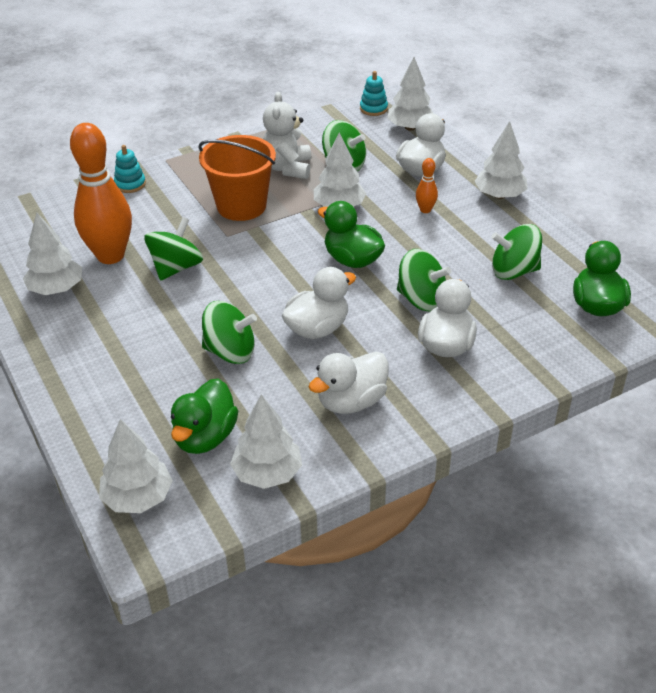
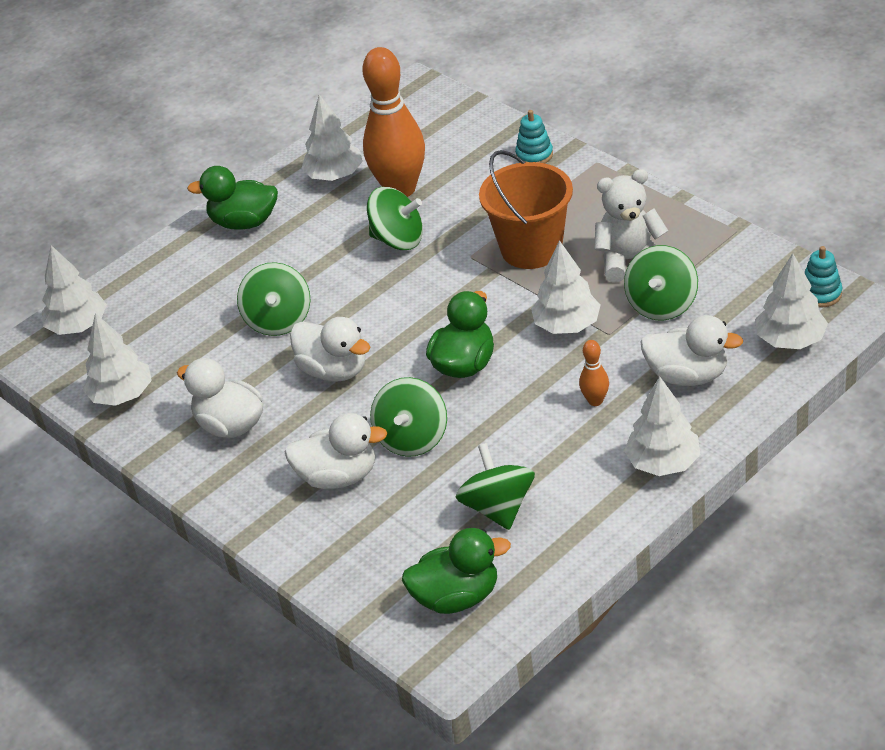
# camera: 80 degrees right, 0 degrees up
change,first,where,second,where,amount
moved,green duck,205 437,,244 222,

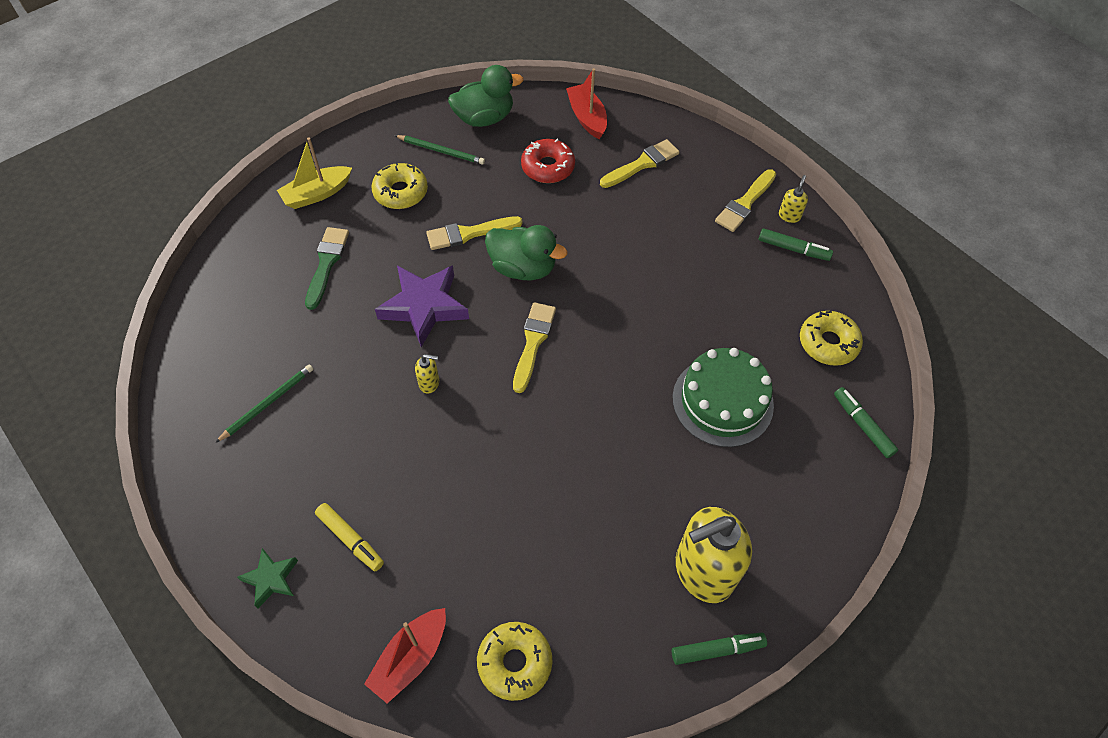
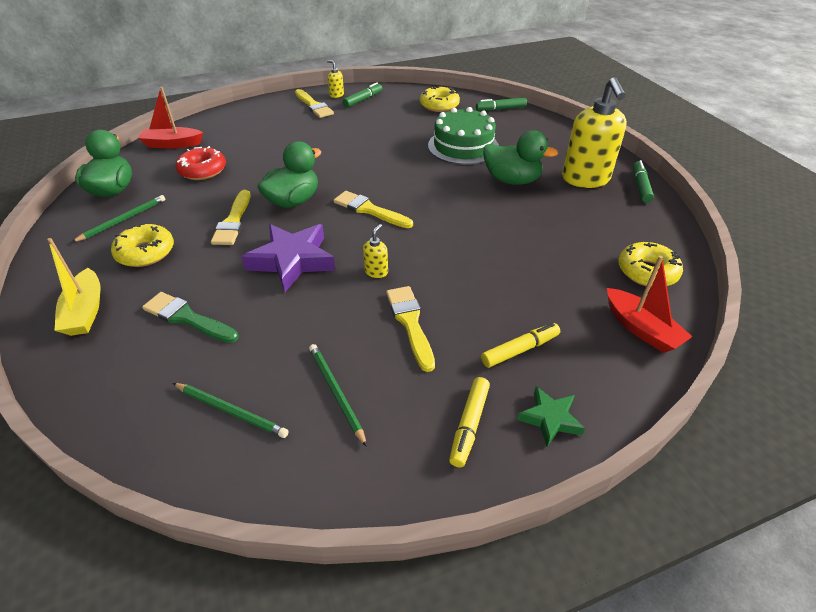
# camera: 70 degrees left, 15 degrees down
change,first,where,second,where,amount
added,,,green pencil,231 411,
moved,yellow brush,642 164,,410 323,
added,,,yellow marker,469 425,
added,,,green duck,512 180,

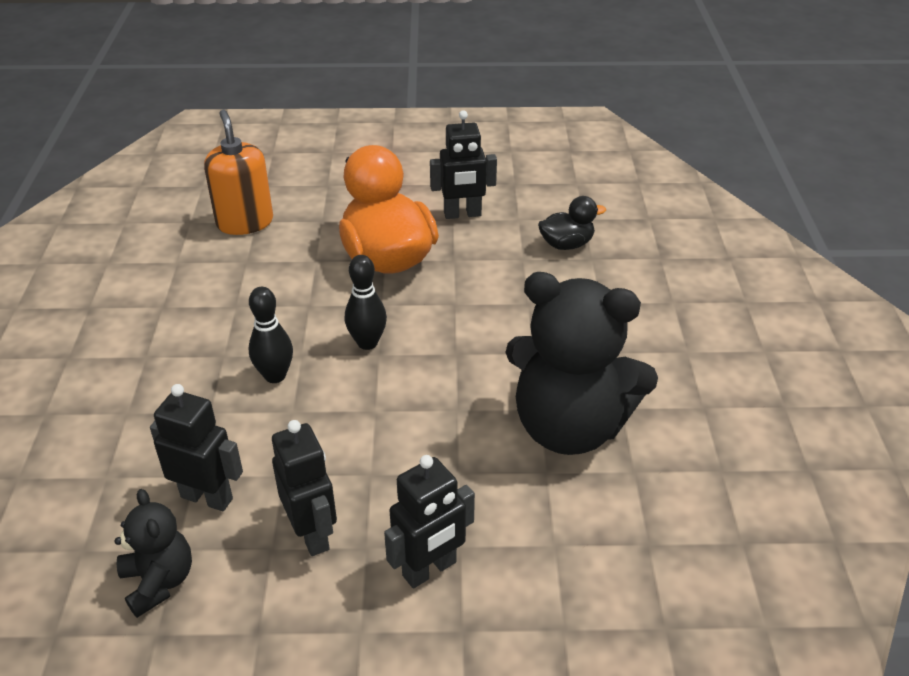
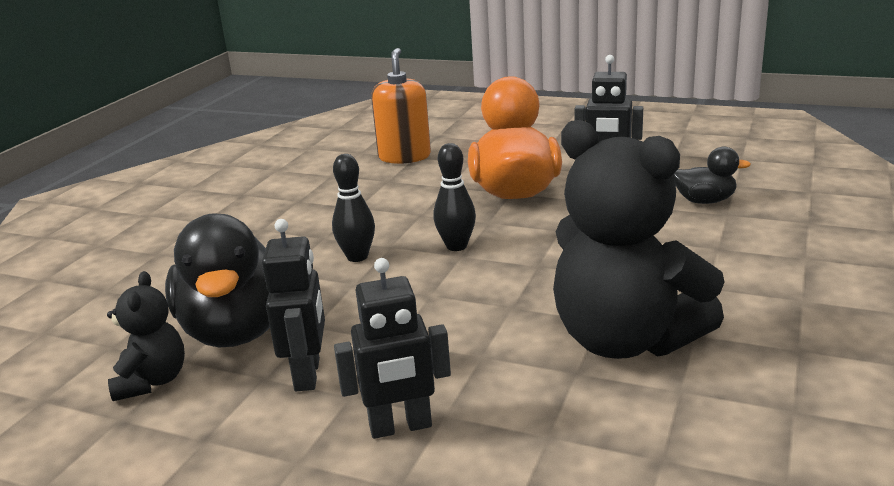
# camera: 25 degrees right, 15 degrees down
change,first,where,second,where,amount
replaced,black robot,207 497,black duck,237 330,

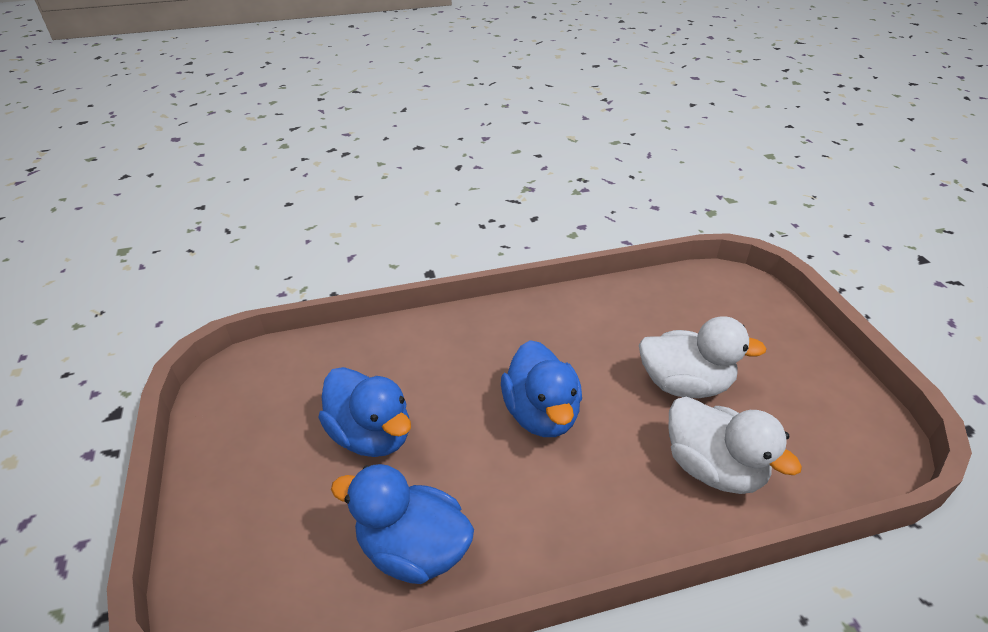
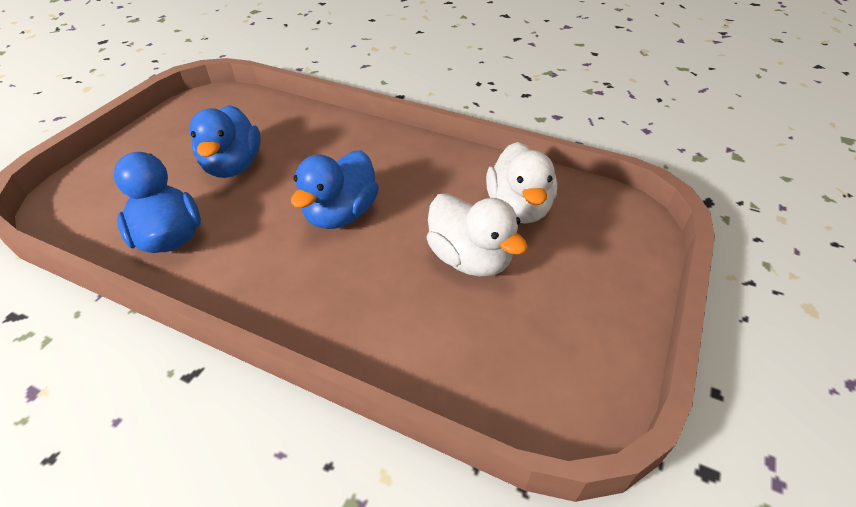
# camera: 40 degrees right, 5 degrees up
change,first,where,second,where,amount
moved,white duck,713 468,,518 208,

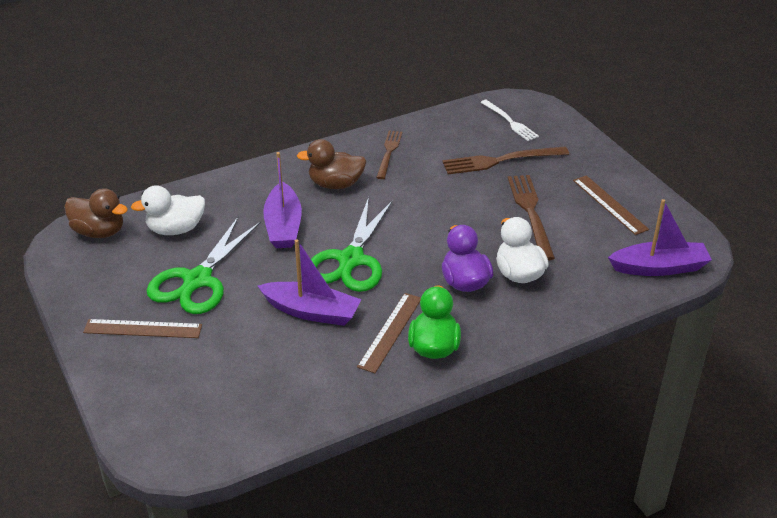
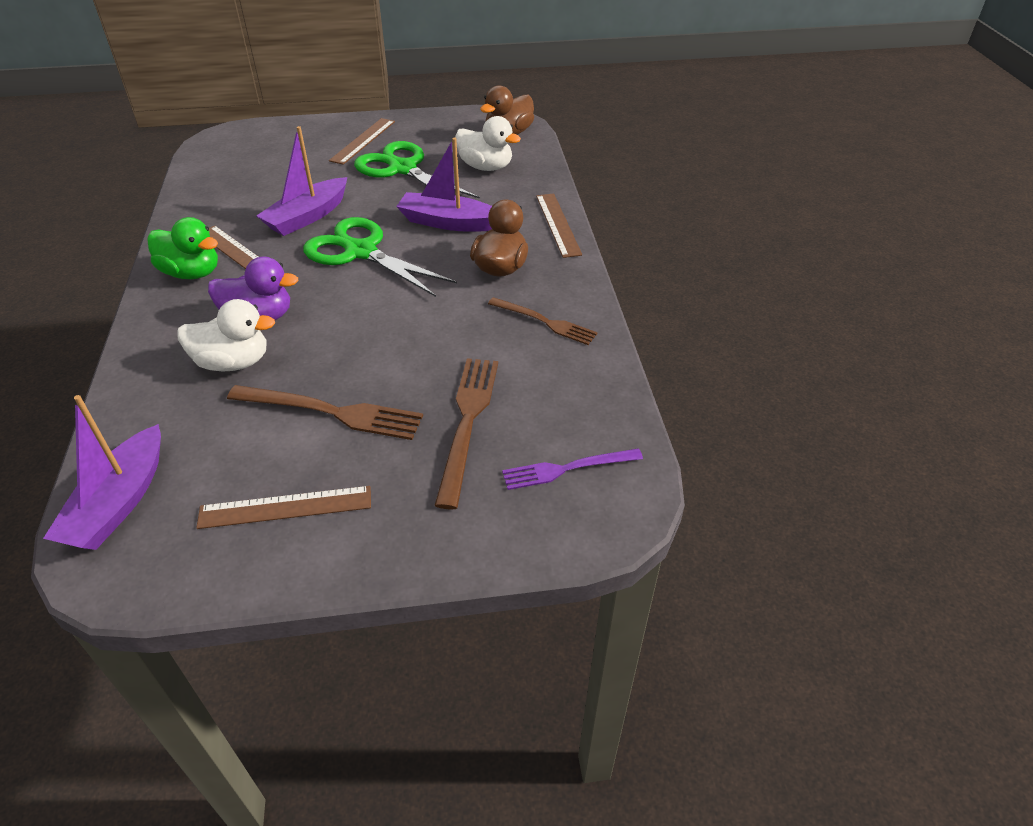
# camera: 110 degrees right, 5 degrees up
change,first,where,second,where,amount
turned,white duck,176 229,,486 167,120 degrees clockwise
recoloured,white fork,509 122,purple fork,567 468,
added,,,brown ruler,558 224,

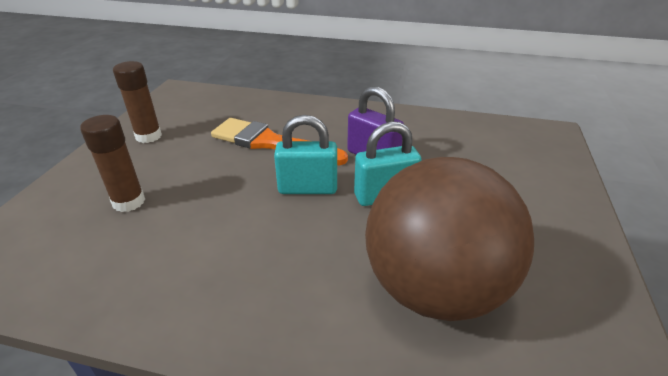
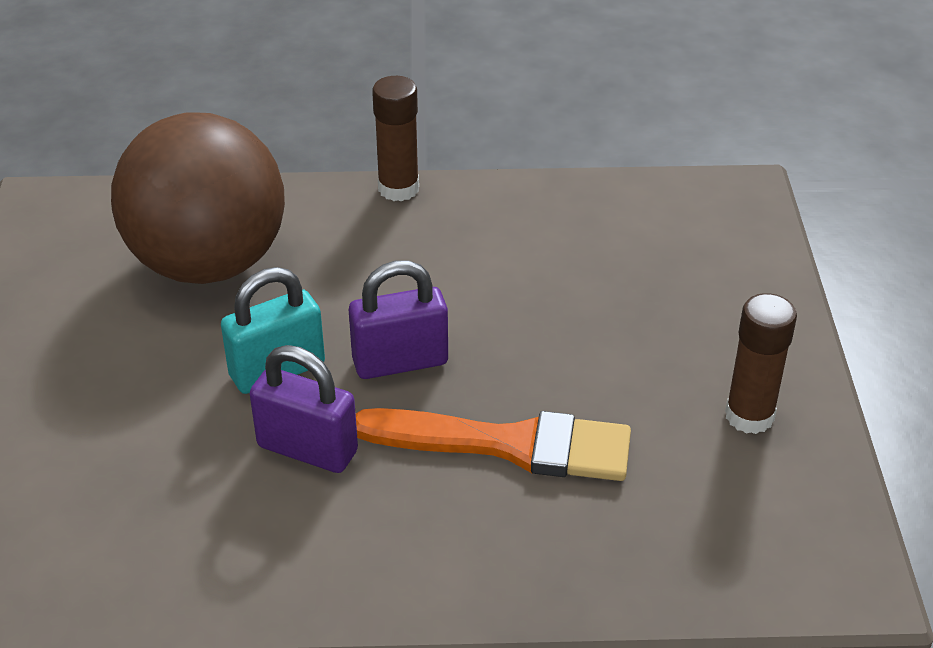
# camera: 165 degrees right, 5 degrees up
change,first,where,second,where,amount
recoloured,turquoise padlock,307 188,purple padlock,400 362,
moved,brown glue stick,129 202,,398 188,

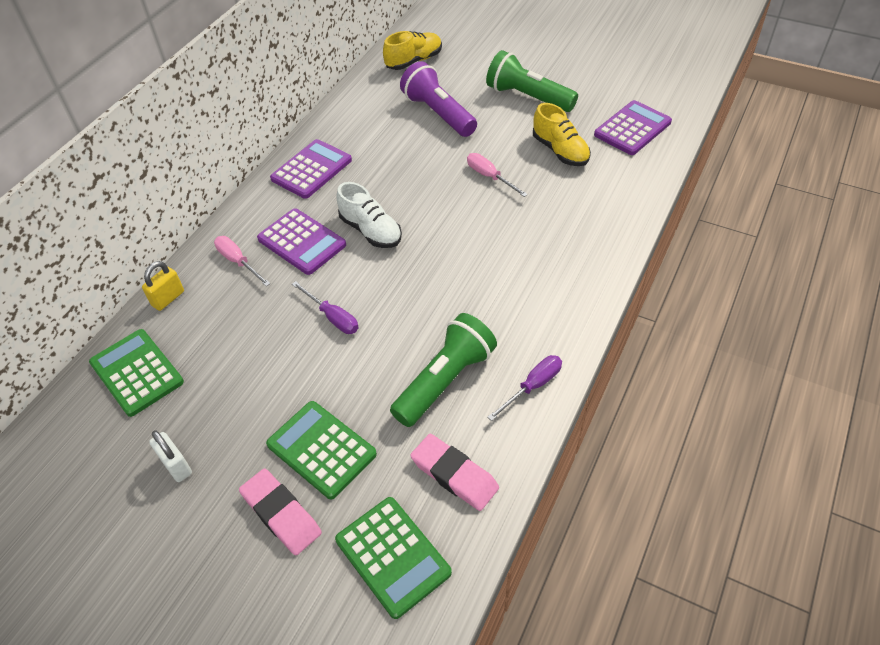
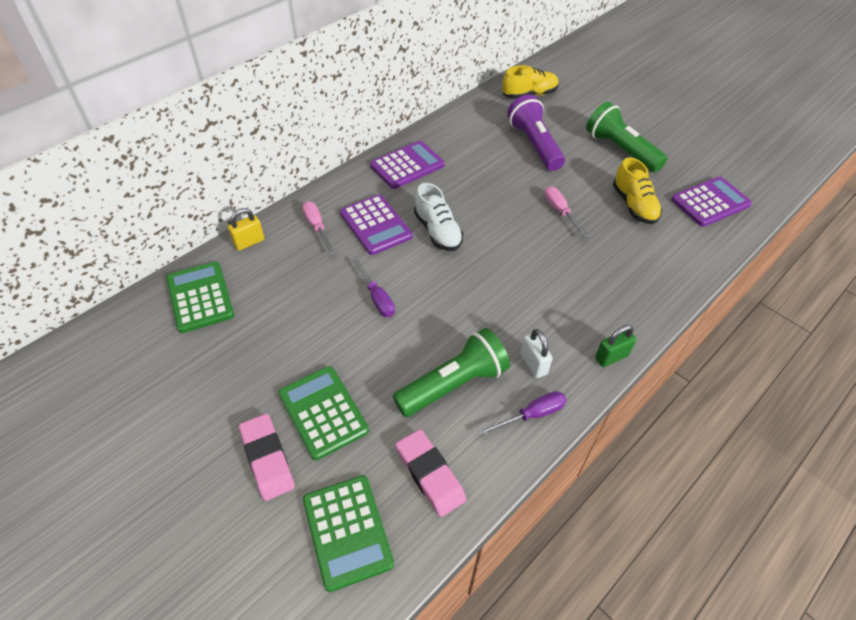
# camera: 15 degrees right, 0 degrees up
change,first,where,second,where,amount
moved,white padlock,176 465,,533 364,
added,,,green padlock,611 357,

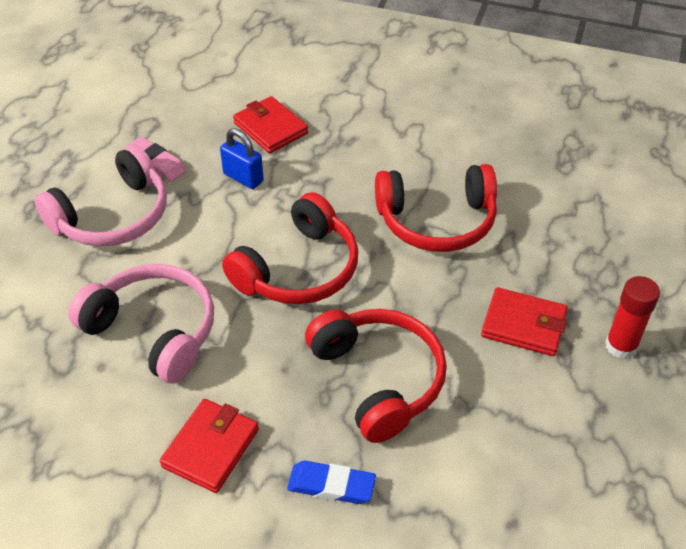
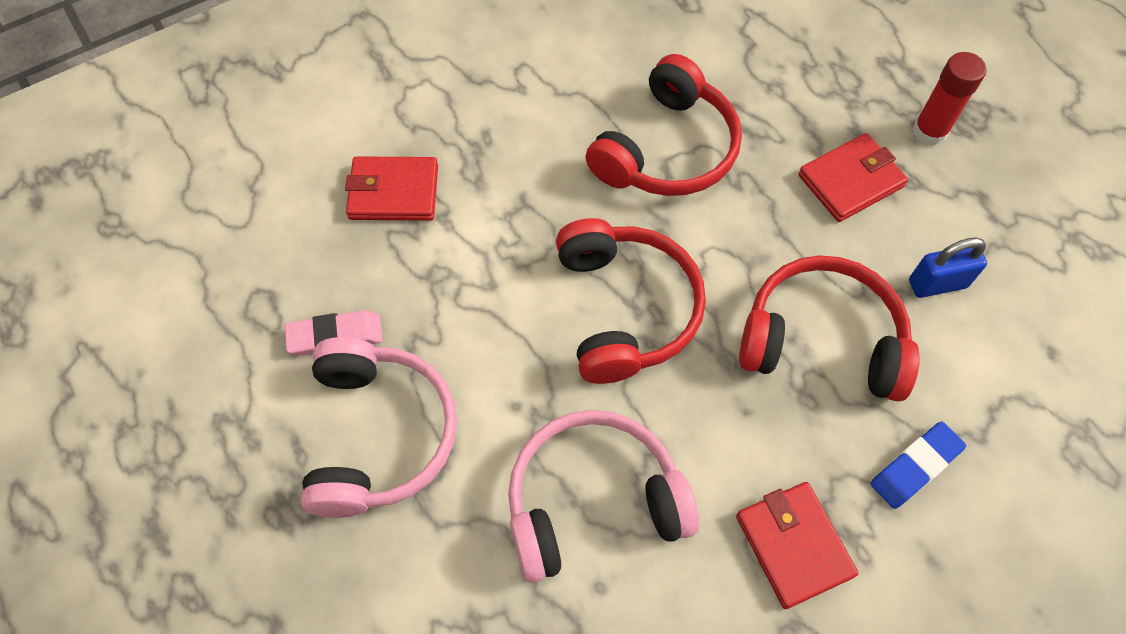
# camera: 50 degrees left, 15 degrees up
change,first,where,second,where,amount
moved,blue padlock,243 178,,937 284,

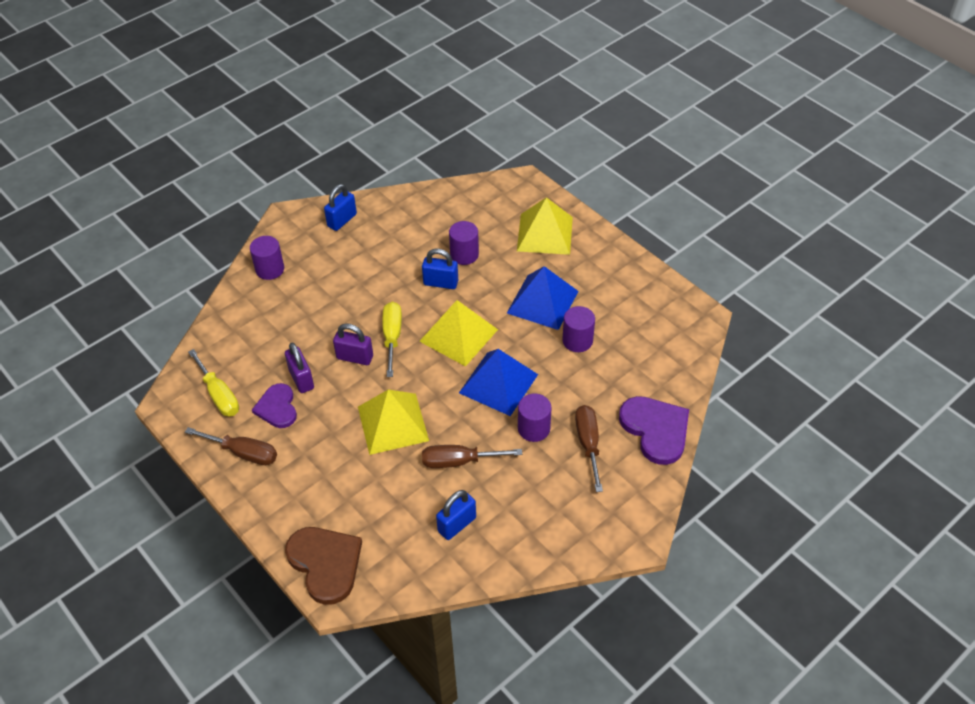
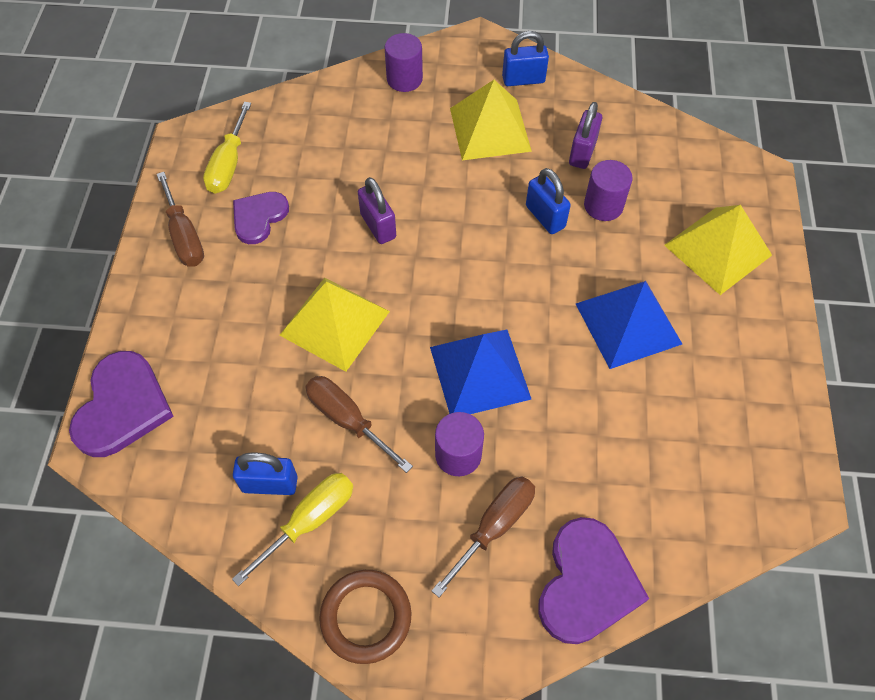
# camera: 45 degrees right, 10 degrees up
change,first,where,second,where,amount
recoloured,brown heart,325 563,purple heart,122 406,
moved,yellow screwdriver,392 337,,310 521,
added,,,brown ring,366 617,
moved,yellow pyramid,458 335,,490 129,
moved,purple padlock,301 379,,582 152,
removed,purple cylinder,577 341,,,

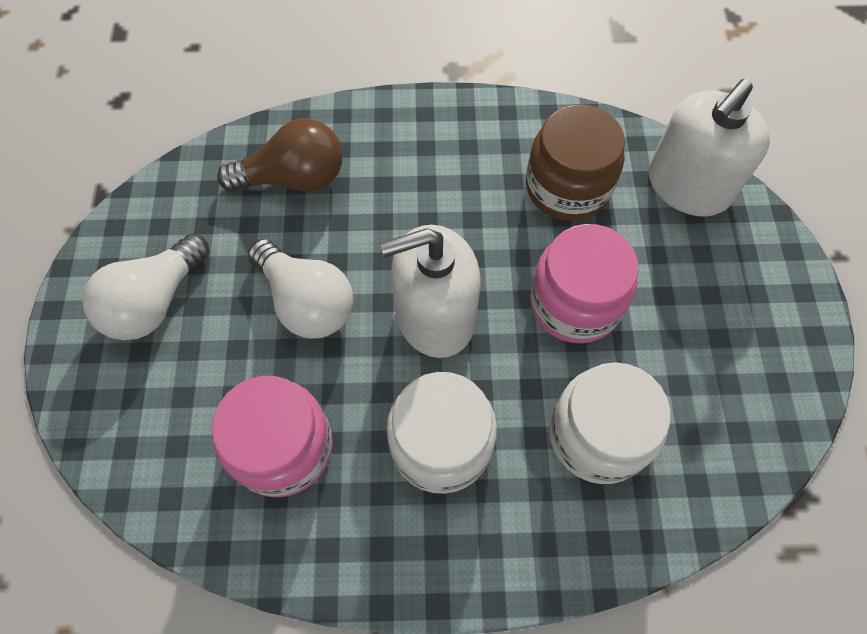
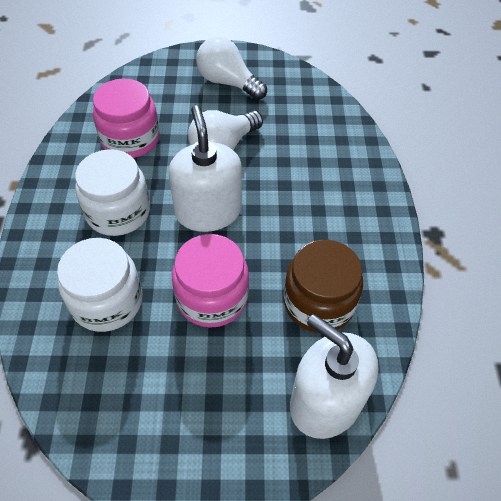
# camera: 90 degrees right, 10 degrees down
change,first,where,second,where,amount
removed,brown light bulb,294 178,,,

